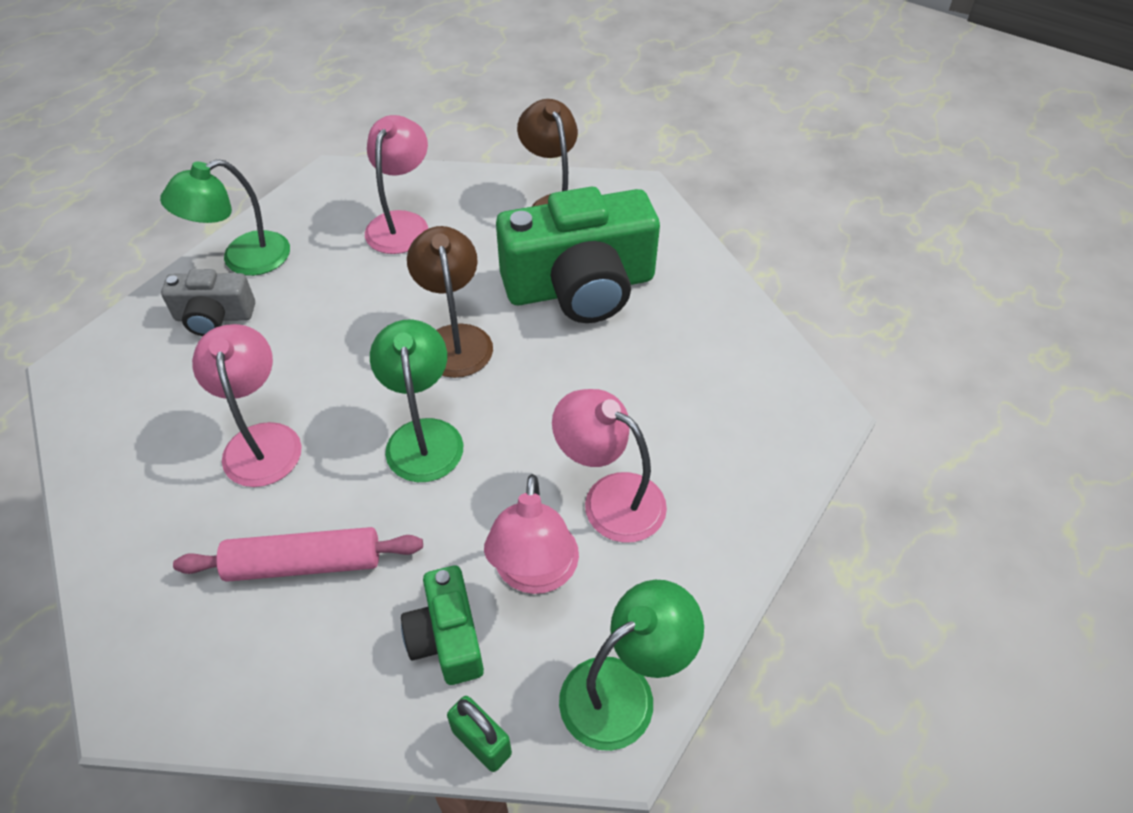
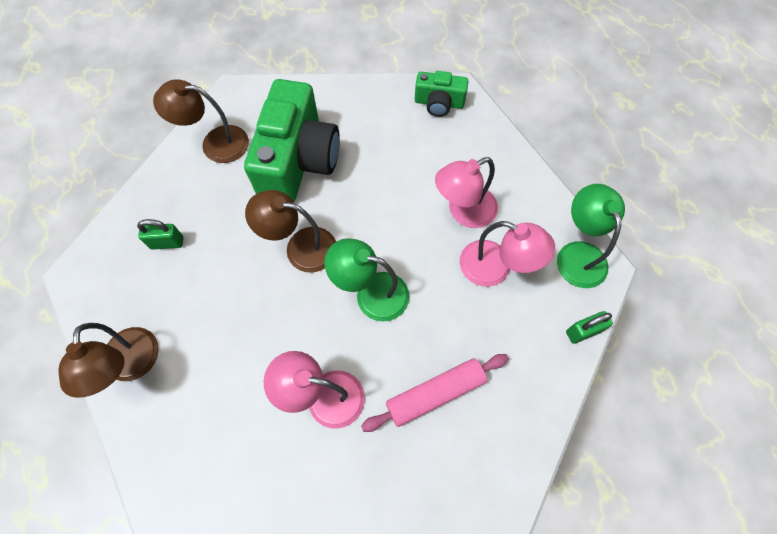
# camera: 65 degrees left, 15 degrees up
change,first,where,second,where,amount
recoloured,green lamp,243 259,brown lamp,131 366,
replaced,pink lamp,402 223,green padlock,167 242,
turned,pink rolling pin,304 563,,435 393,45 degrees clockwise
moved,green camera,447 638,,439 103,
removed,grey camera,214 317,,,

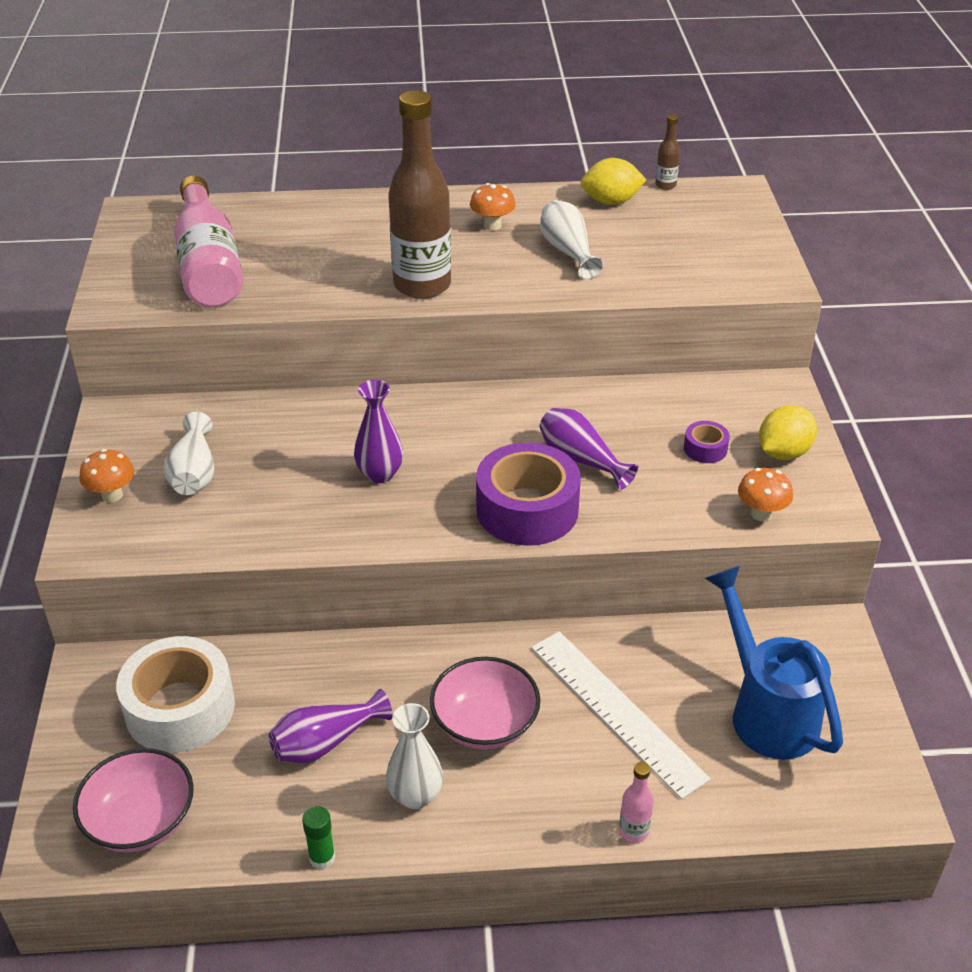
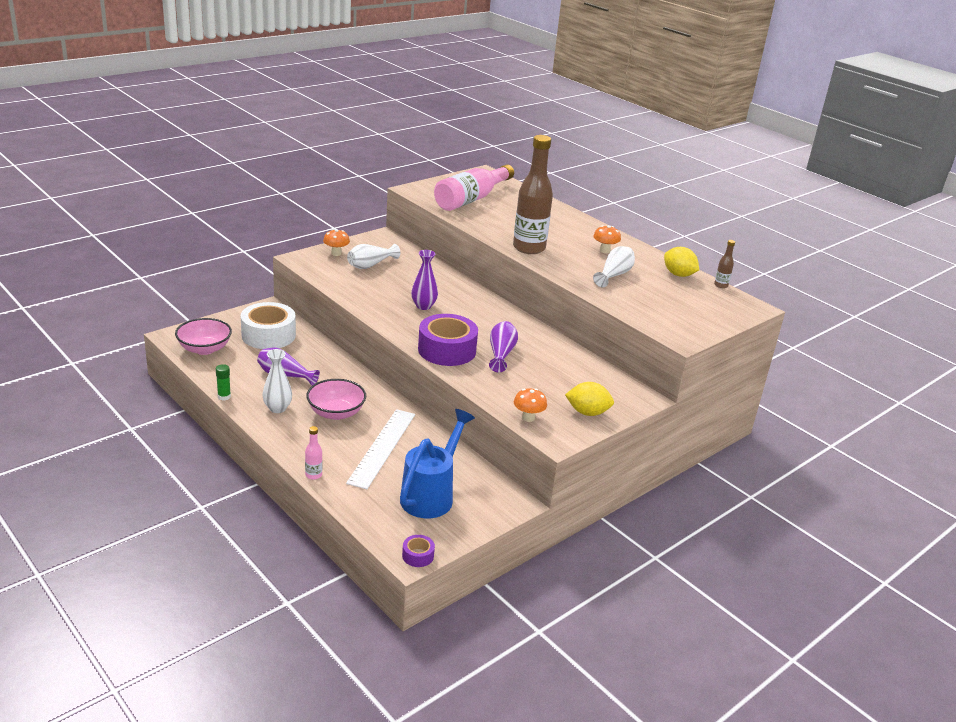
# camera: 50 degrees right, 10 degrees down
change,first,where,second,where,amount
moved,purple tape,705 449,,418 555,

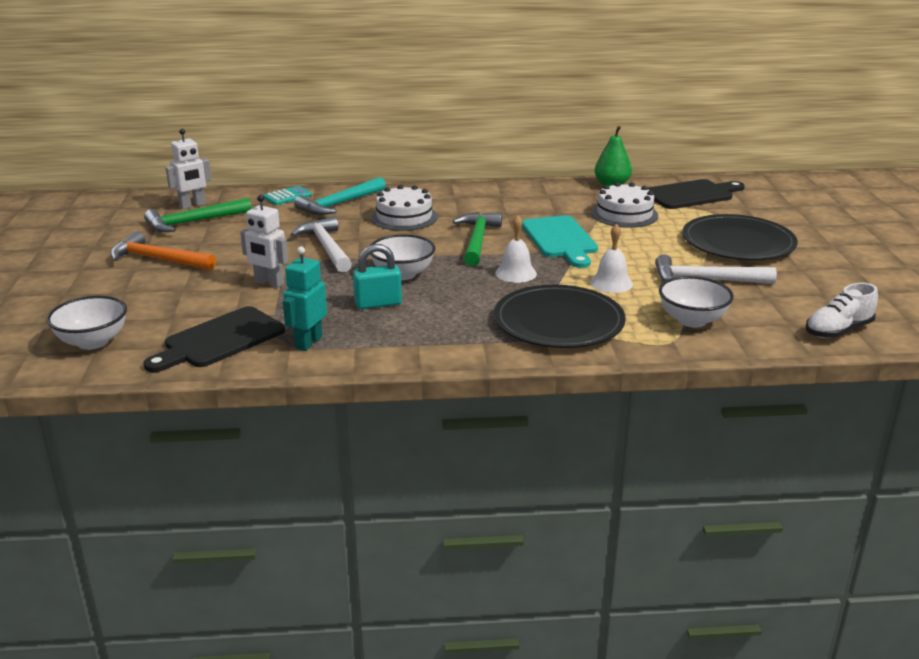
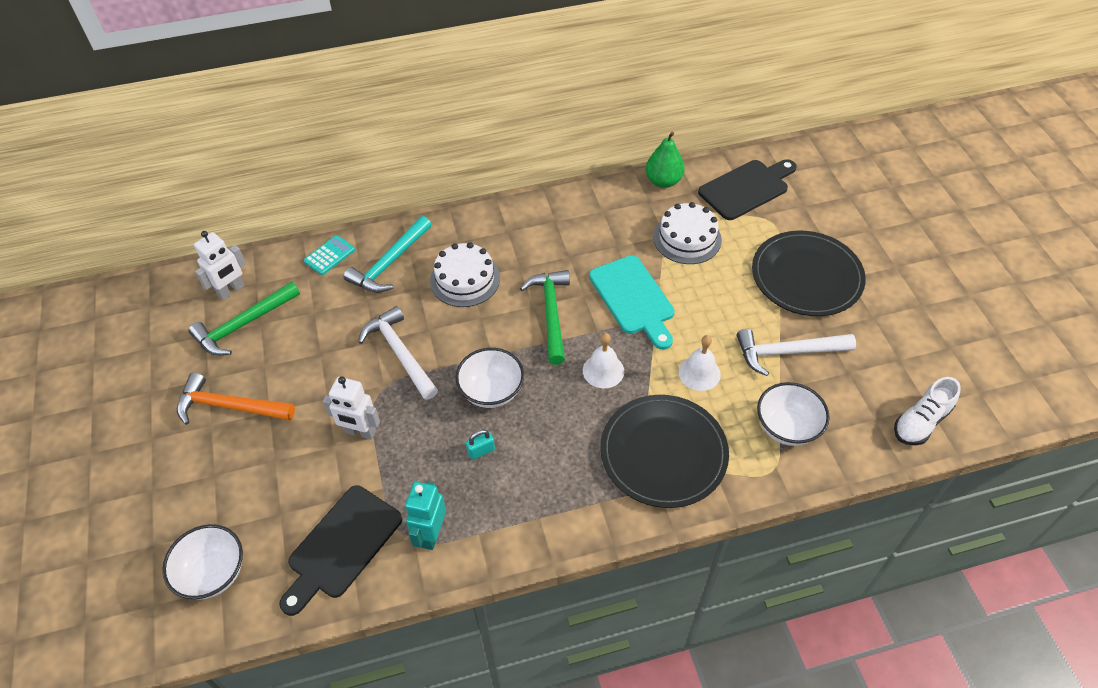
# camera: 10 degrees left, 25 degrees up
change,first,where,second,where,amount
resized,turquoise padlock,378 303,,481 451,x0.58

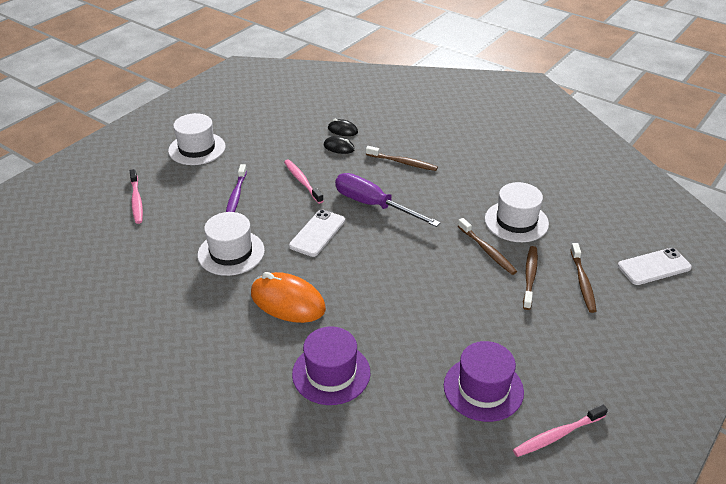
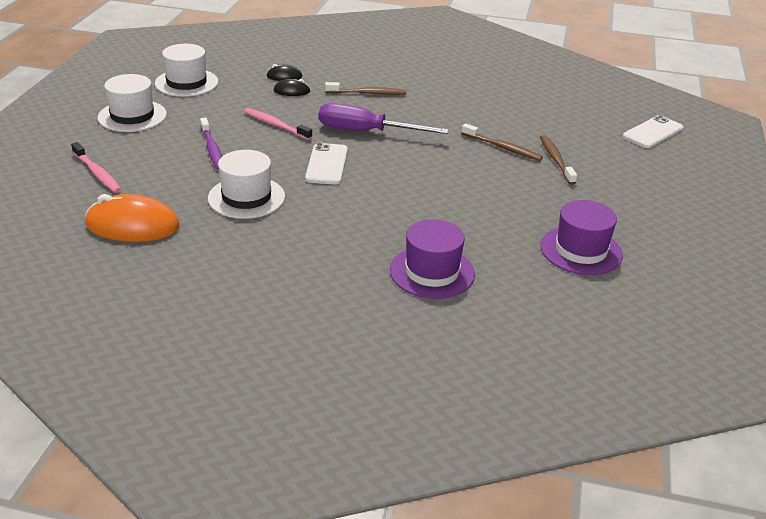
# camera: 25 degrees left, 5 degrees down
change,first,where,second,where,amount
moved,orange mouse,287 302,,132 226,
moved,white hat,516 221,,186 83,
removed,pink toothbrush,557 435,,,
removed,brown toothbrush,582 282,,,

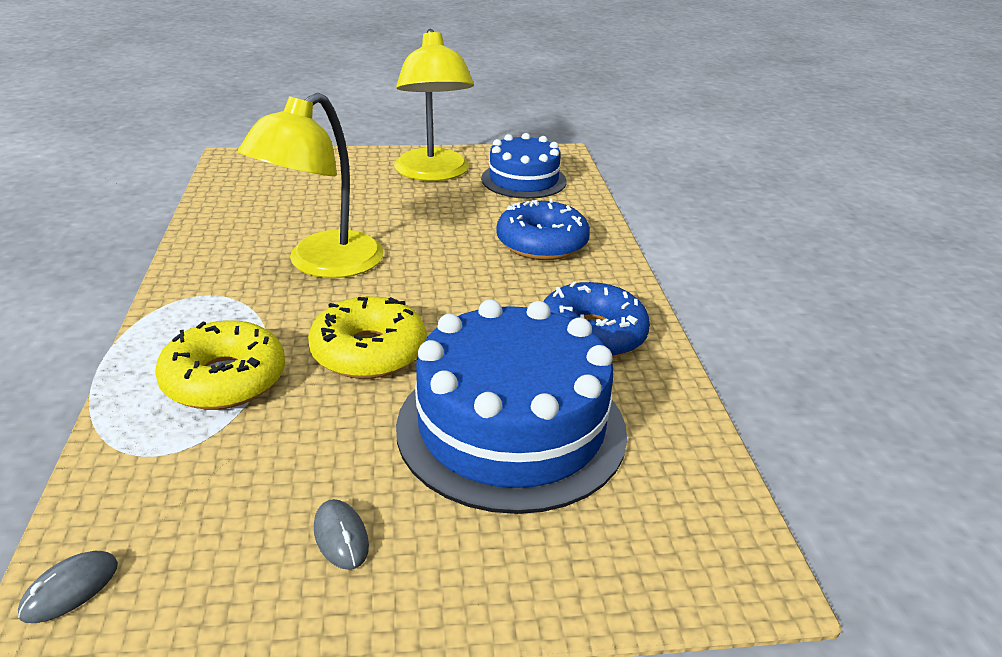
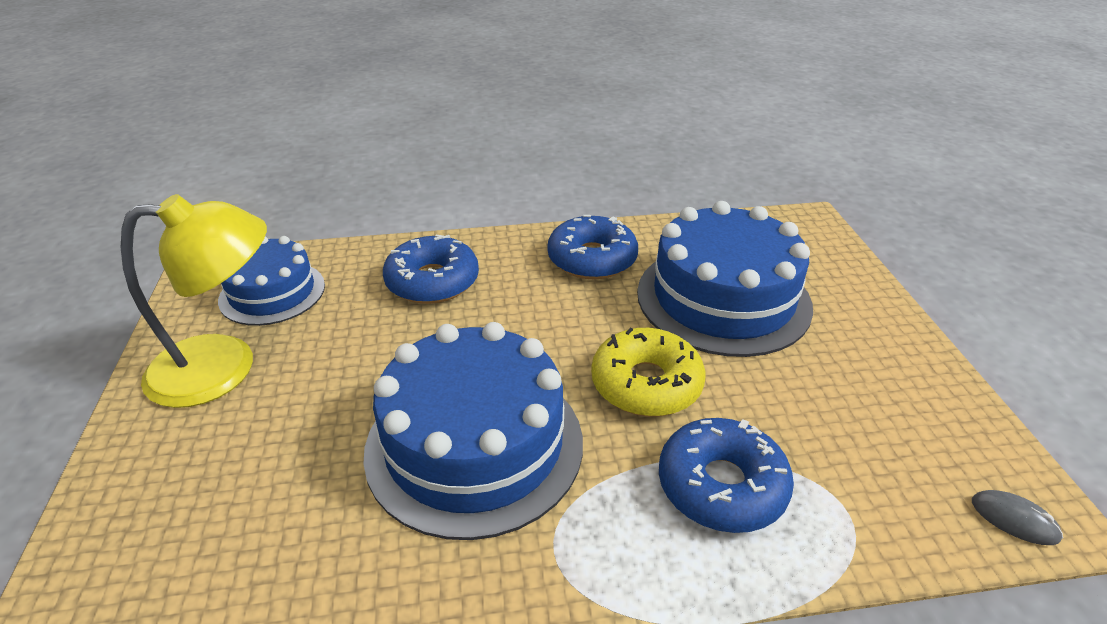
# camera: 90 degrees left, 5 degrees up
change,first,where,second,where,amount
replaced,yellow lamp,322 264,blue cake,474 444,
recoloured,yellow donut,224 380,blue donut,721 486,
removed,grey mouse,341 537,,,

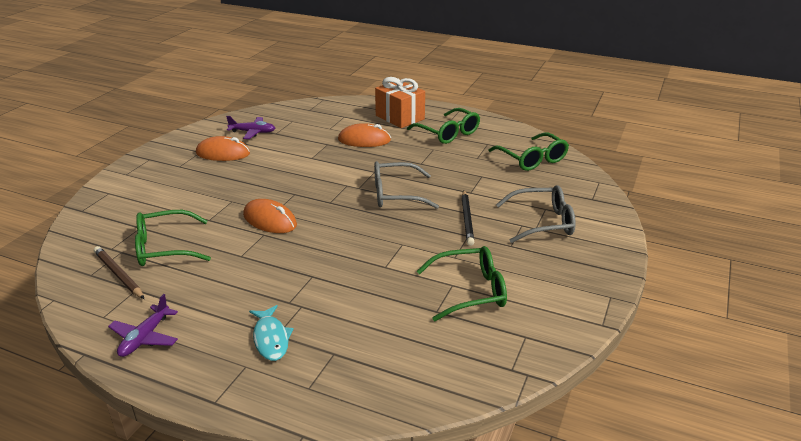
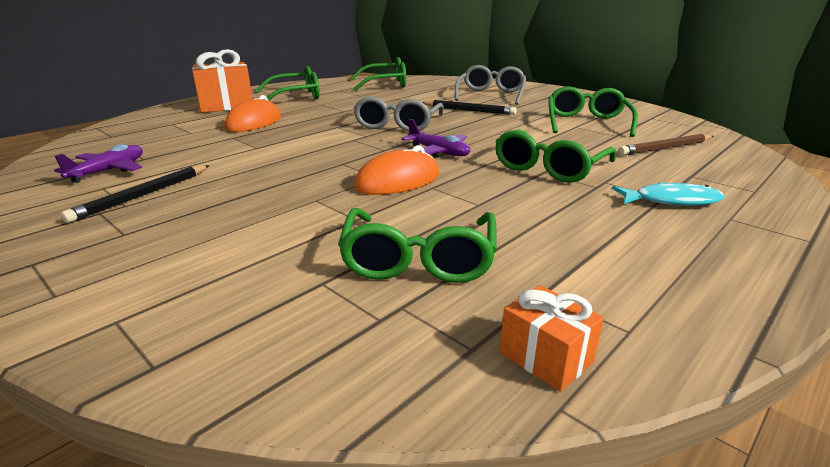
# camera: 70 degrees left, 5 degrees down
change,first,where,second,where,amount
replaced,orange mouse,223 153,black pencil,142 195,
moved,purple plane,145 337,,438 152,
added,,,green glasses,549 168,
added,,,orange gift,546 357,
moved,brown pencil,118 274,,665 148,

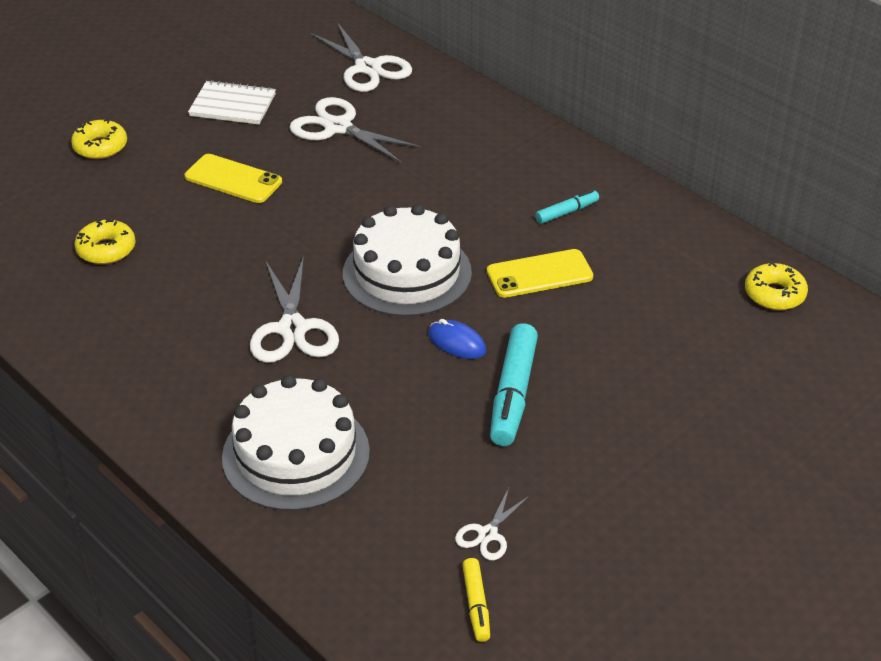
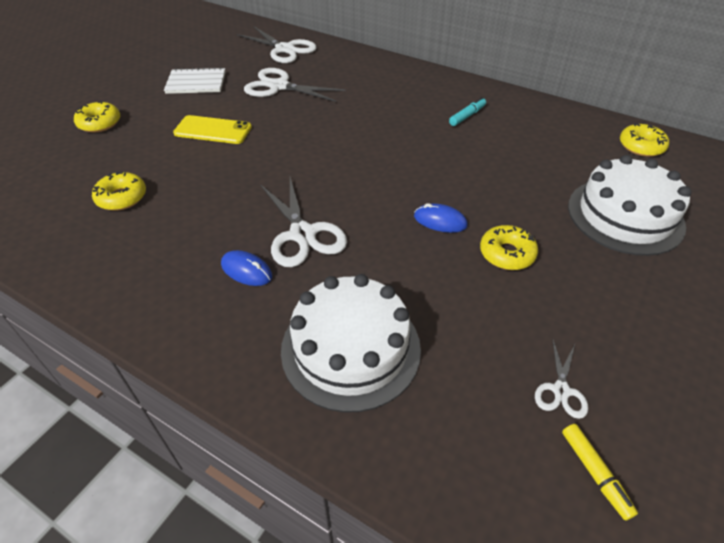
# camera: 15 degrees left, 5 degrees up
change,first,where,second,where,amount
added,,,blue mouse,246 270,
replaced,turquoise marker,513 394,yellow donut,507 254,
moved,white cake,407 273,,625 215,
removed,yellow phone,539 274,,,

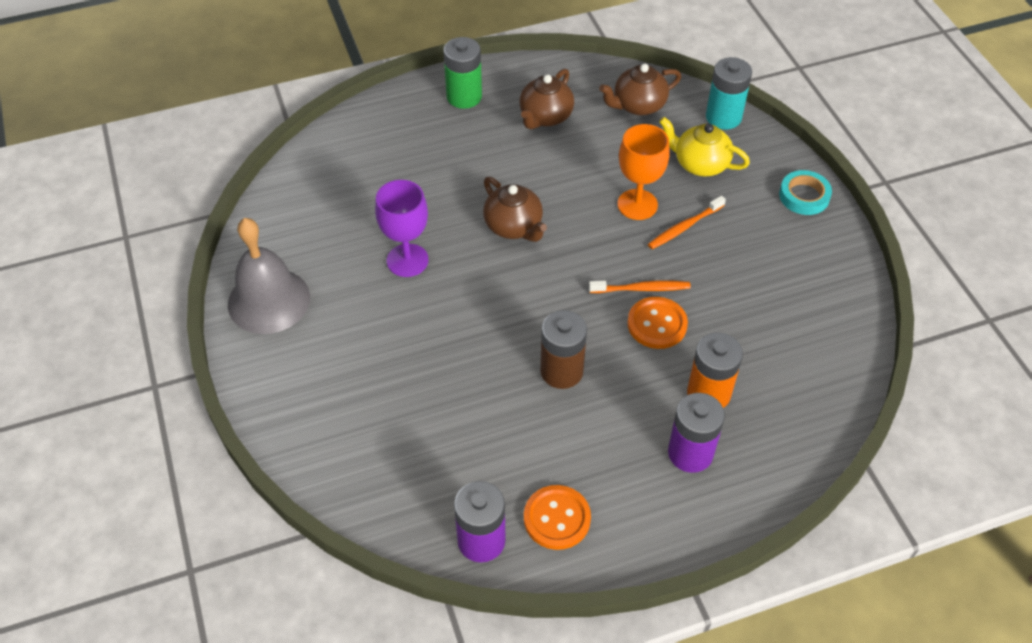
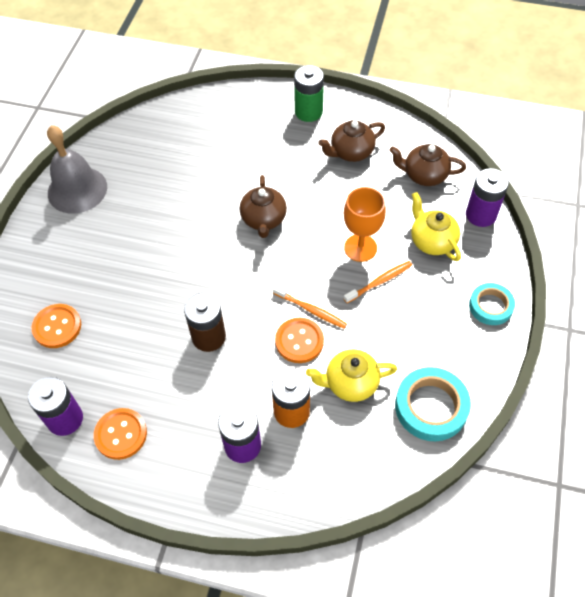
# camera: 35 degrees right, 5 degrees up
change,first,where,second,where,amount
added,,,orange button,57 327,
added,,,yellow teapot,350 383,
turned,orange toothbrush,684 227,,379 282,150 degrees clockwise
added,,,turquoise tape,431 407,
recoloured,turquoise battery,723 117,purple battery,481 215,
removed,purple goblet,407 260,,,

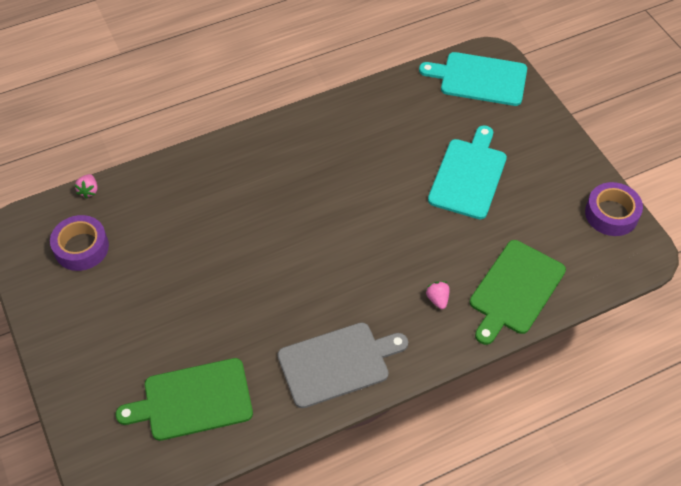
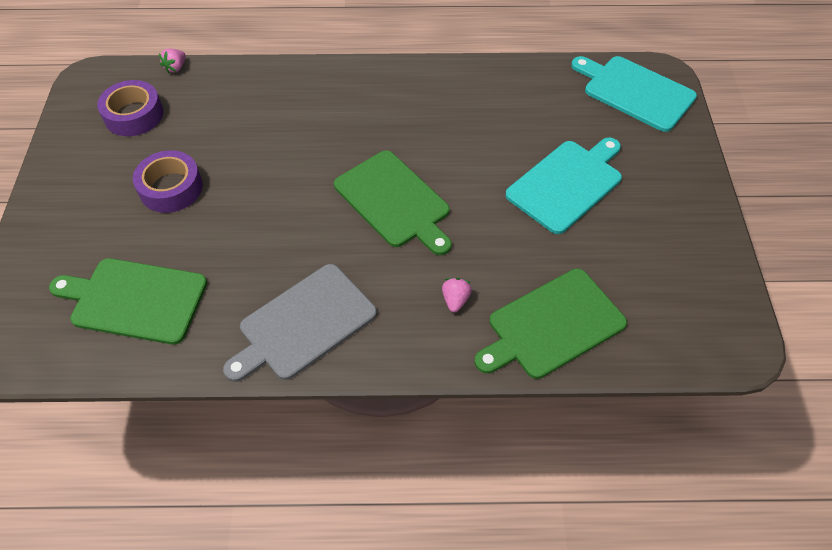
# camera: 25 degrees right, 0 degrees up
change,first,where,second,where,amount
moved,purple tape,611 214,,171 188,
turned,grey cutting board,337 363,,304 324,135 degrees clockwise
added,,,green cutting board,394 201,

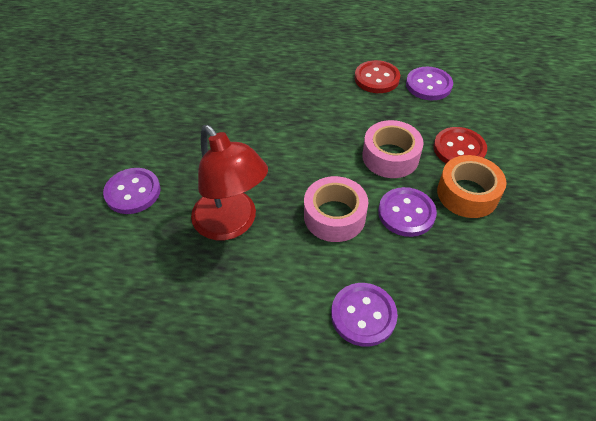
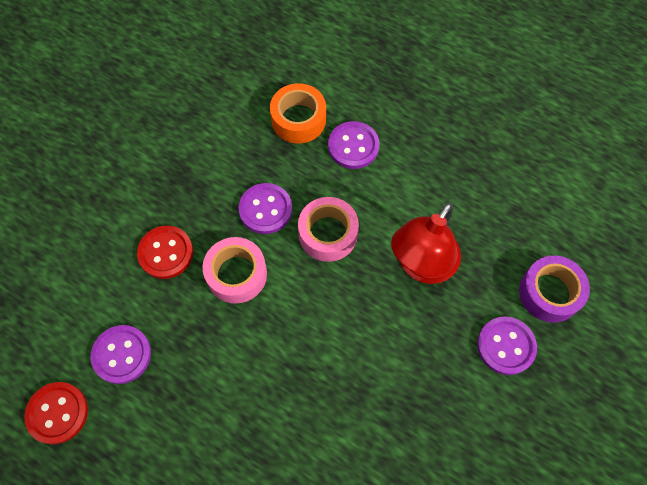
# camera: 155 degrees left, 15 degrees up
change,first,where,second,where,amount
moved,red button,376 78,,57 413,
moved,orange tape,467 194,,298 119,
turned,red lamp,231 224,,421 266,135 degrees counterclockwise
added,,,purple tape,549 293,

